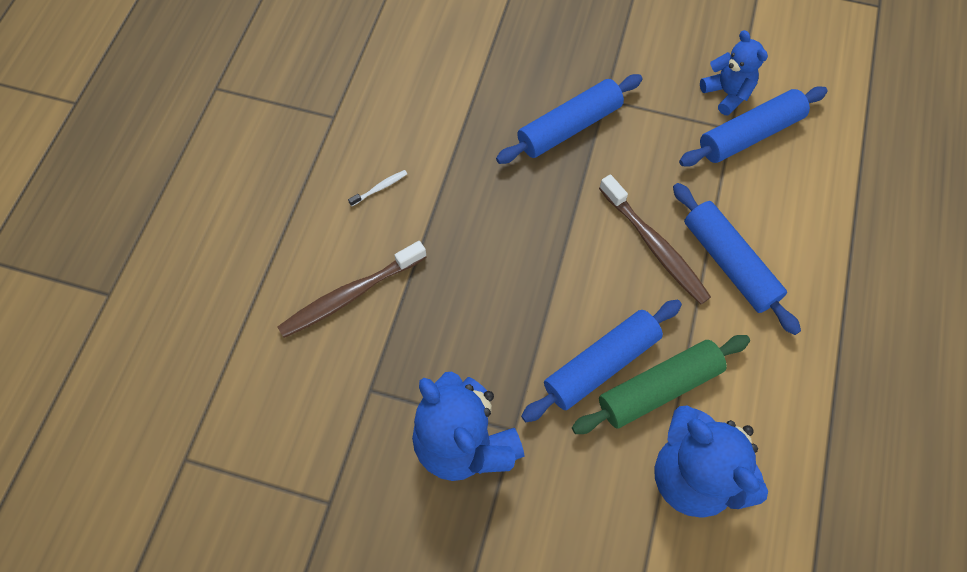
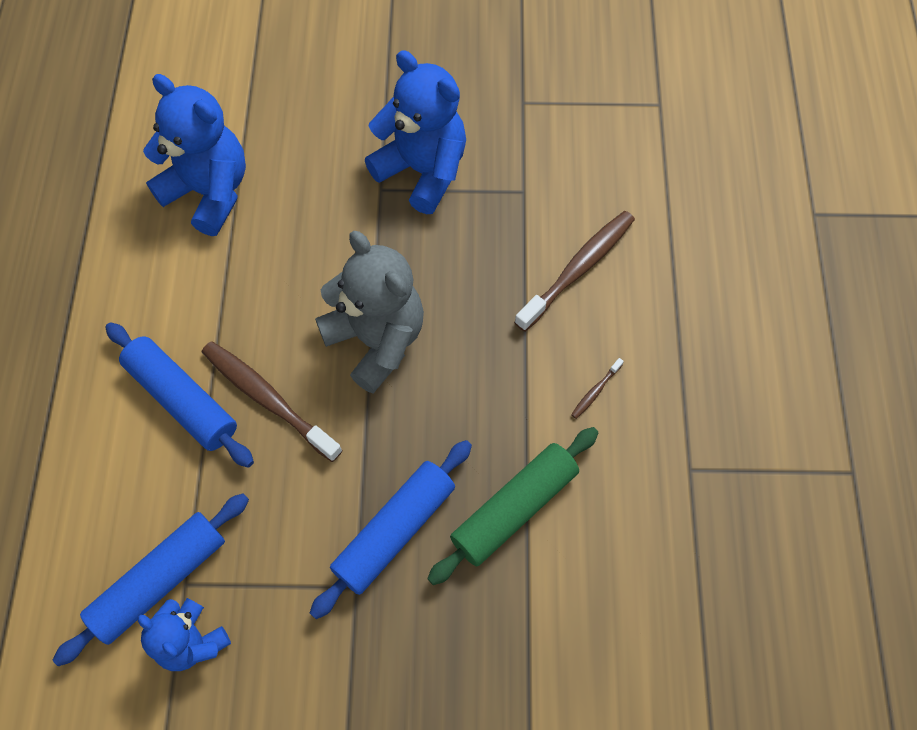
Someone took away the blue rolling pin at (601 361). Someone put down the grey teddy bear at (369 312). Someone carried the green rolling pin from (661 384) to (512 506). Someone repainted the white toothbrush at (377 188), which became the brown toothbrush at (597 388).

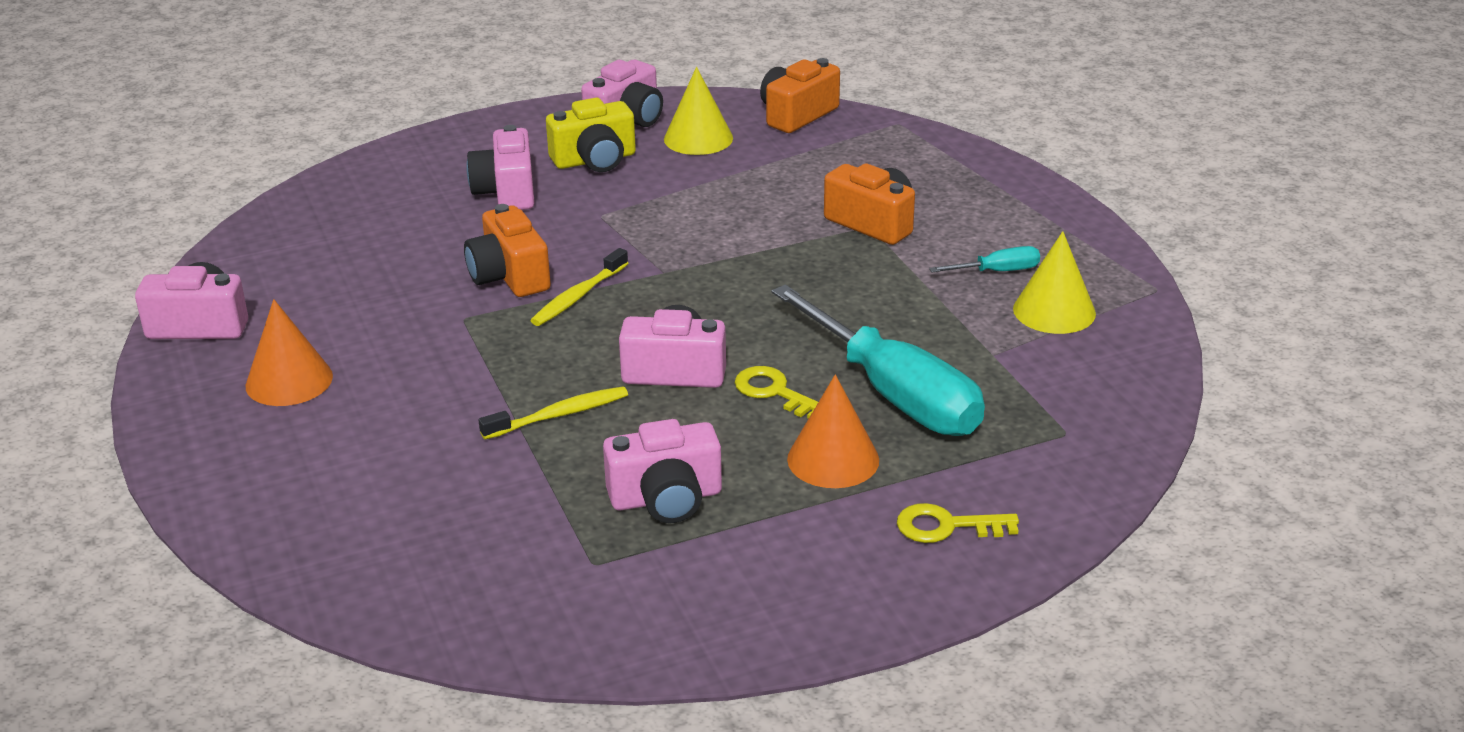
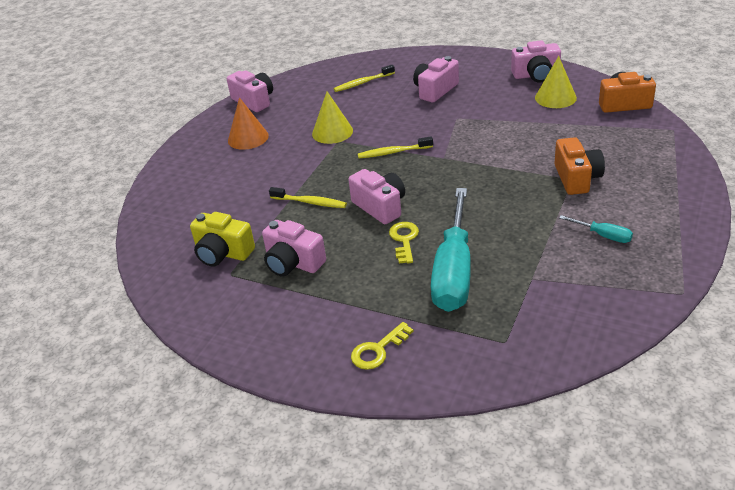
Someone took away the orange camera at (507 250). Someone took away the orange cone at (833 431). Someone put down the yellow toothbrush at (364 78). Someone carried the yellow camera from (591 135) to (222 239). Someone carried the yellow cone from (1054 282) to (332 118). Someone rotated the yellow key at (958 523) by 90 degrees counterclockwise.

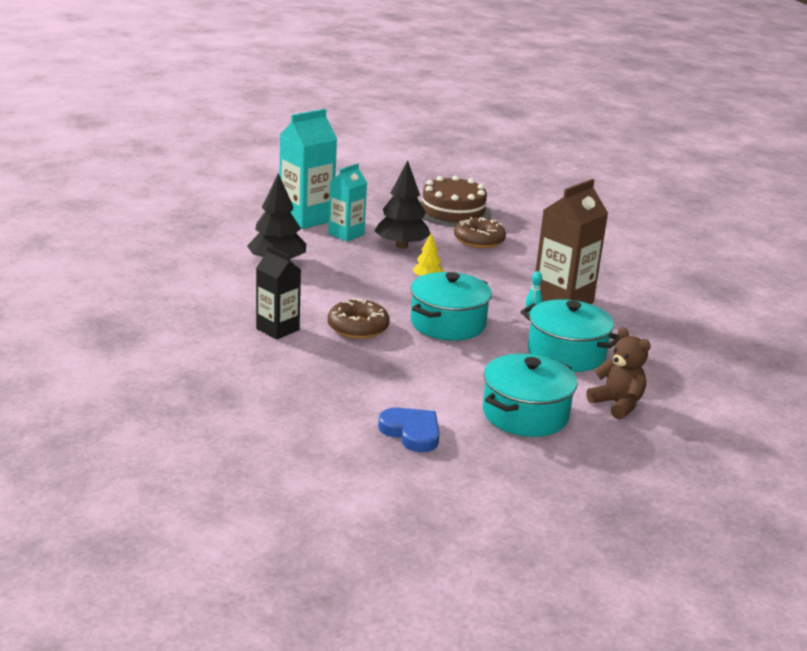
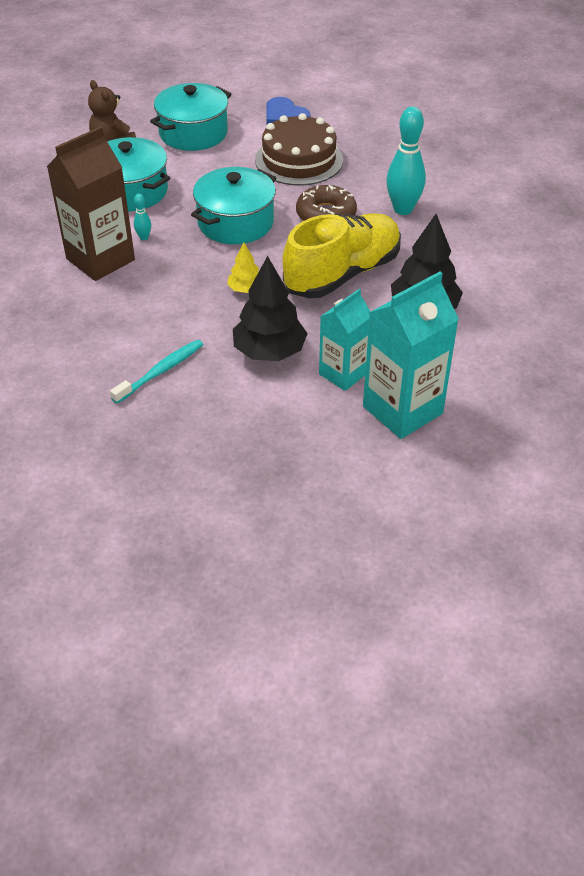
Someone put down the yellow shoe at (341 255). Someone carried the brown cake from (455 201) to (299 149). Someone swapped the black carton at (278 293) for the turquoise bowling pin at (406 160). Someone swapped the brown donut at (480 232) for the turquoise toothbrush at (157 371).

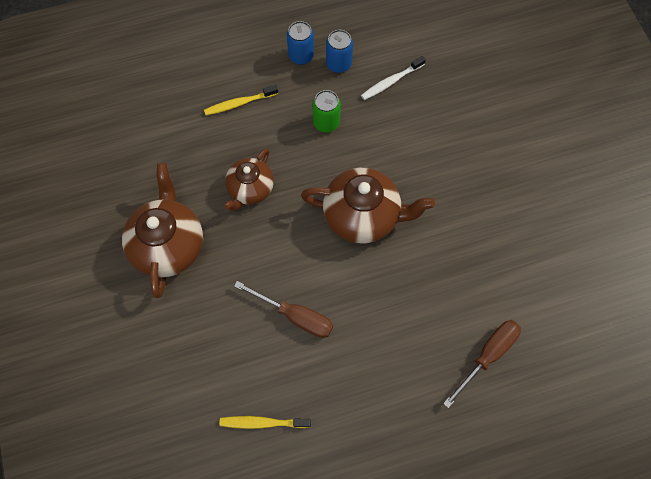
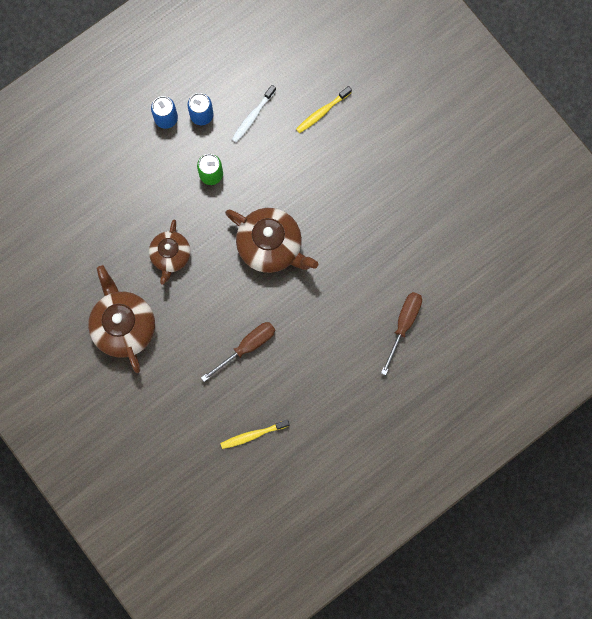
Someone carried the yellow toothbrush from (241 100) to (324 109). Someone rotated the brown screwdriver at (283 309) by 45 degrees counterclockwise. Someone rotated the brown teapot at (368 206) by 45 degrees clockwise.

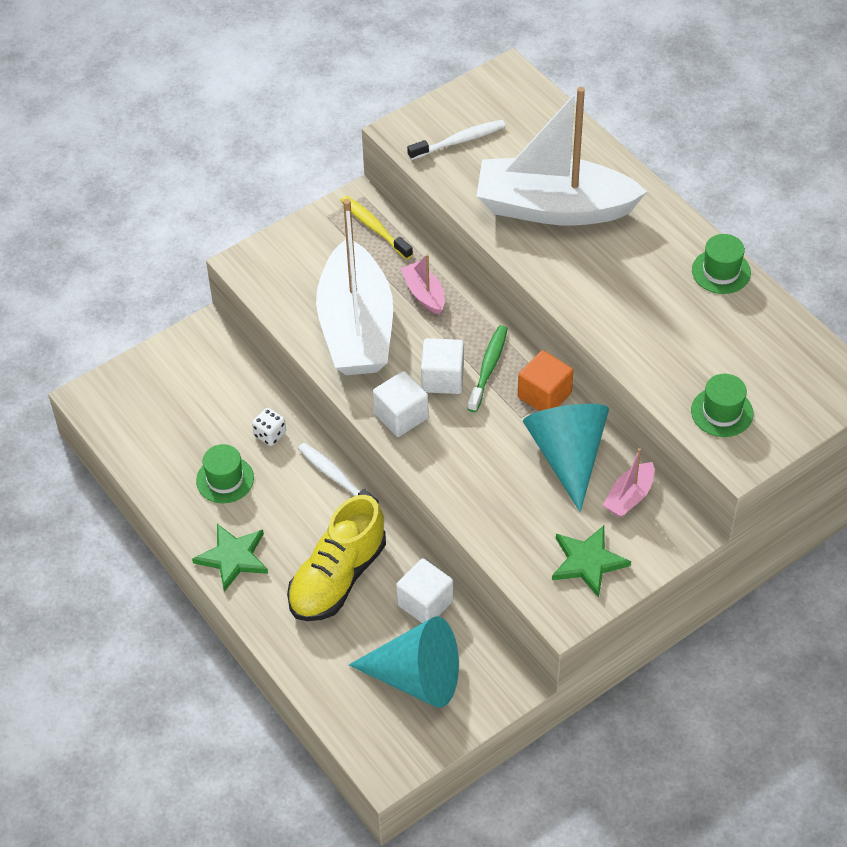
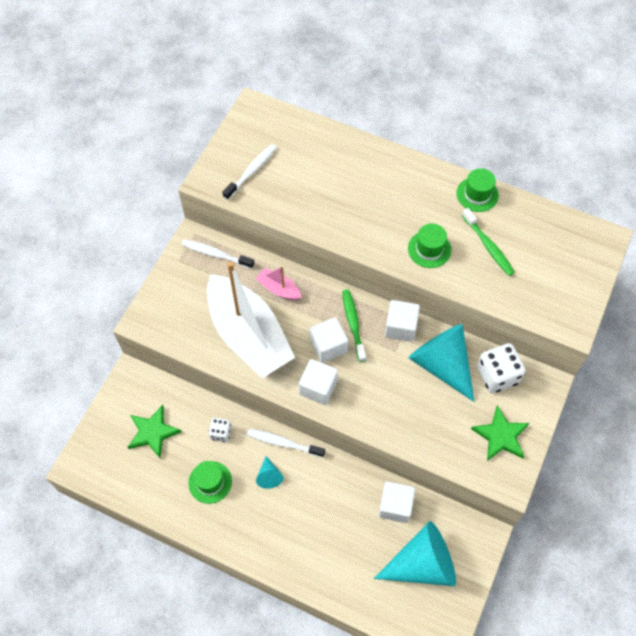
Someone took away the yellow shoe at (336 558). Someone took away the white boat at (562 156). Someone put down the turquoise cone at (269 472). Someone put down the green toothbrush at (488 242). Someone carried the green star from (230 558) to (154 431). Someone carried the green hat from (722 405) to (429 246). Someone swapped the pink boat at (629 483) for the white dice at (501 368). Someone repainted the yellow toothbrush at (376 228), which became the white toothbrush at (218 254). Someone repainted the orange cube at (545 380), which became the white cube at (402 321).

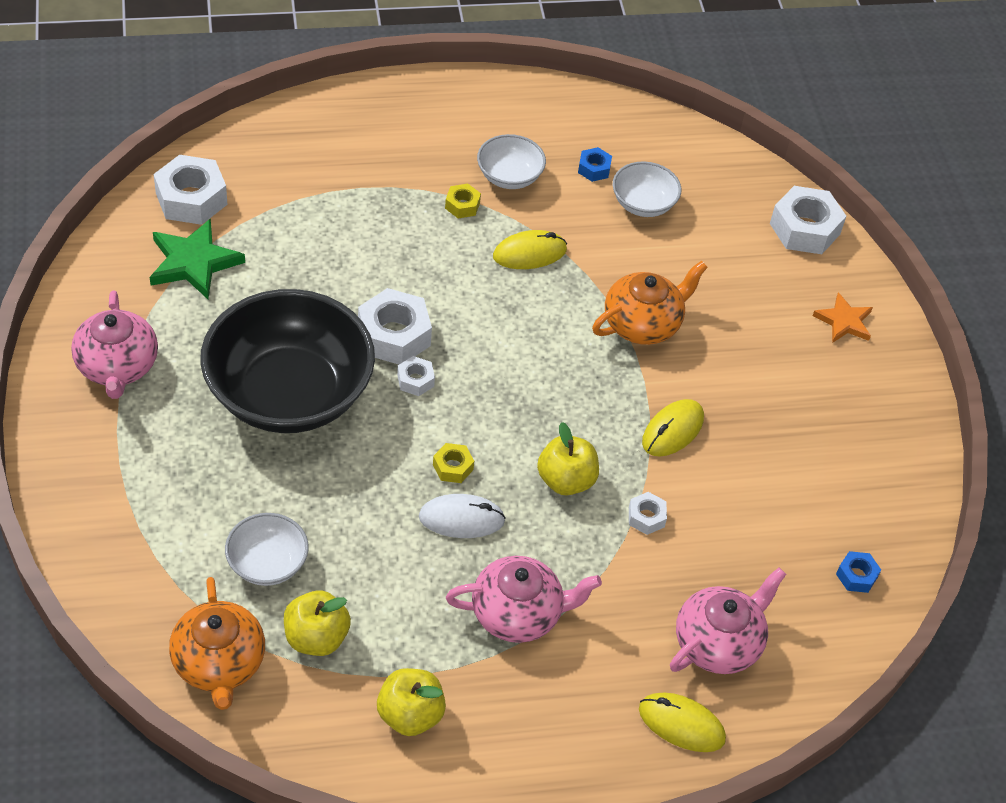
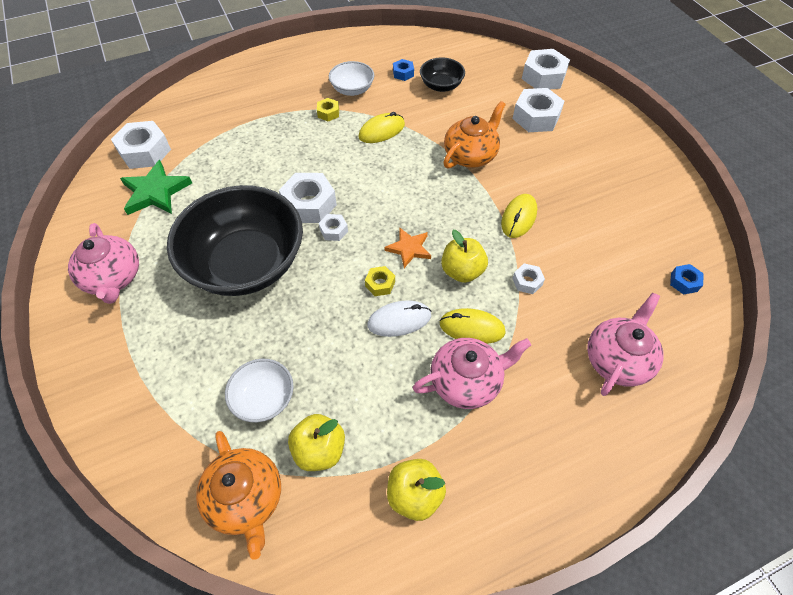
Someone put down the white nut at (538 110). Someone carried the yellow mouse from (682 722) to (472 326). Someone carried the orange star from (843 317) to (407 247). Someone repainted the white bowl at (646 189), which became the black bowl at (442 75).

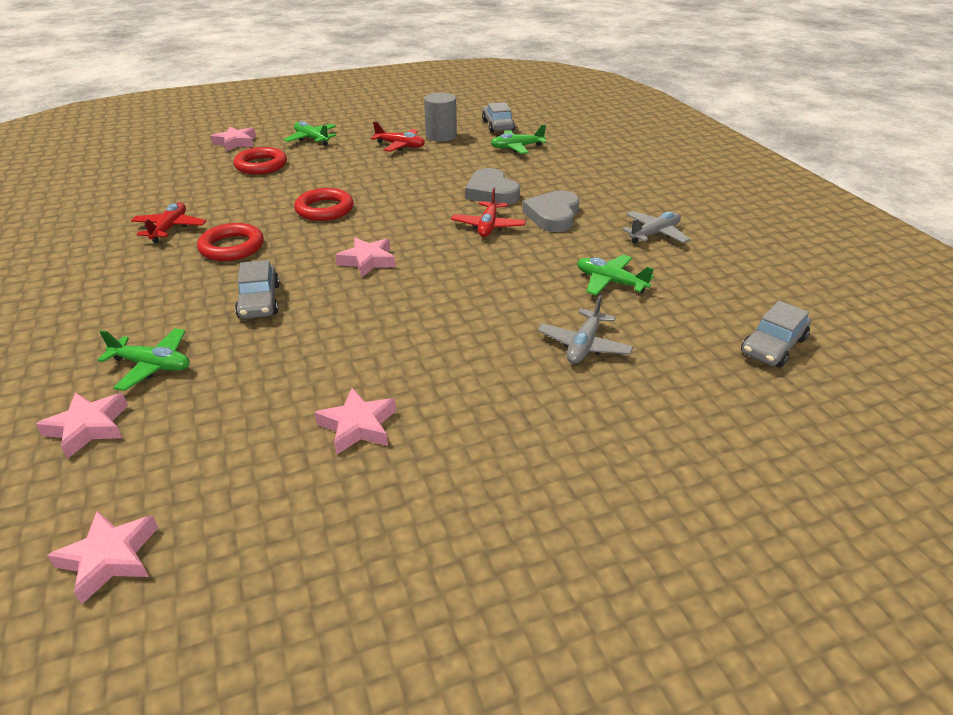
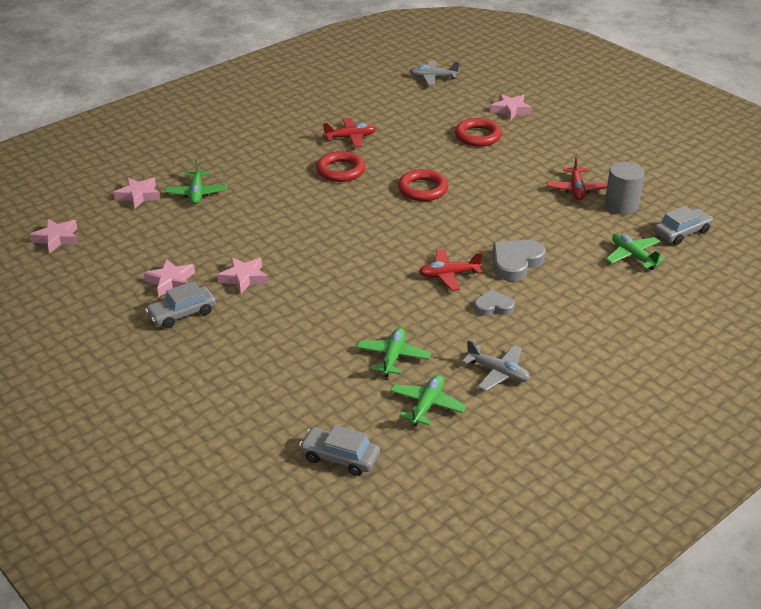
Someone carried the grey car from (257 289) to (180 305). Someone carried the green plane from (309 133) to (428 400). Someone carried the pink star from (365 257) to (242 275). Someone carried the grey plane from (585 329) to (434 73). Someone scaled the grey heart at (551 211) by 0.62.

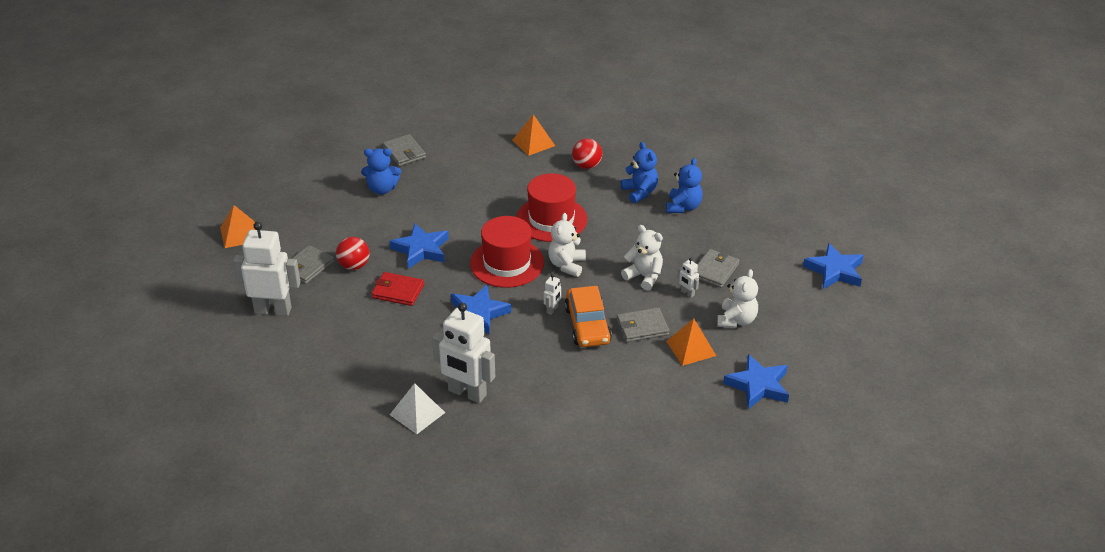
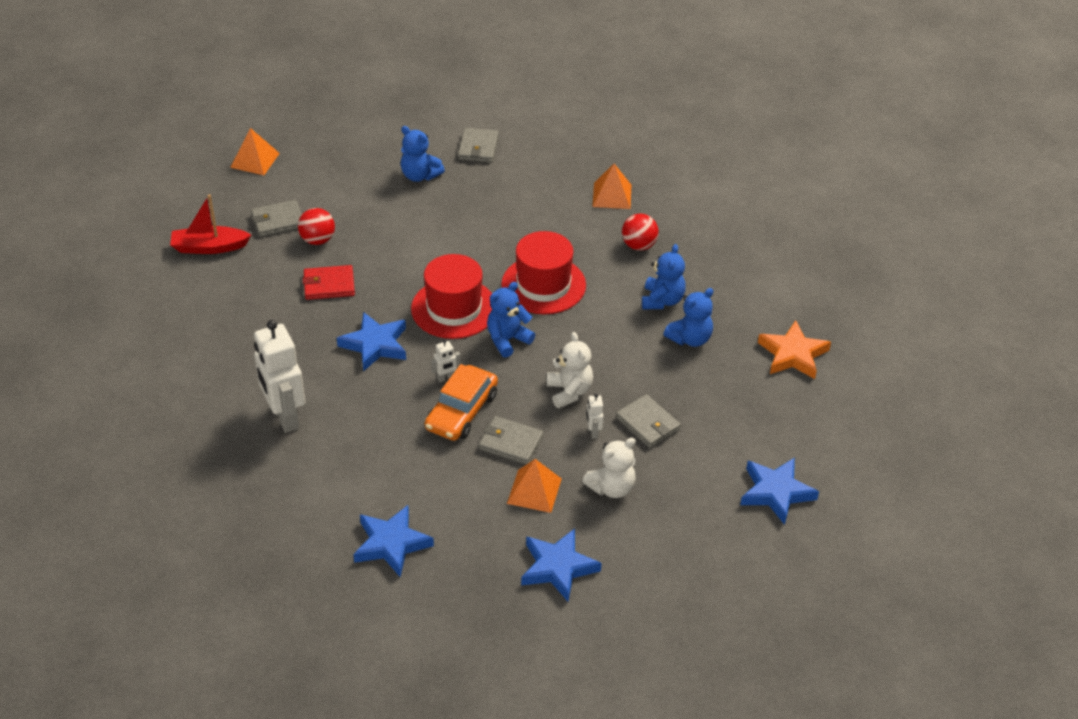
Someone took away the white pyramid at (417 408). Someone put down the orange star at (794 349). Someone carried the blue star from (419 246) to (393 541). Someone swapped the white robot at (267 269) for the red boat at (210 224). Someone repainted the white teddy bear at (567 245), which became the blue teddy bear at (511 320). Someone rotated the red wallet at (397 289) by 60 degrees counterclockwise. Someone rotated the grey wallet at (718 268) by 75 degrees clockwise.

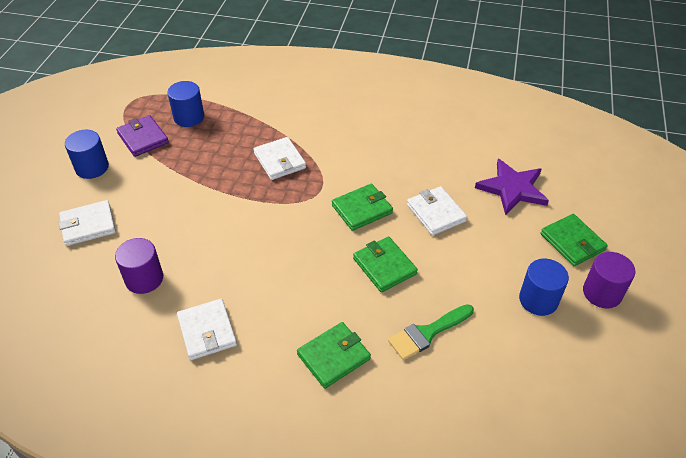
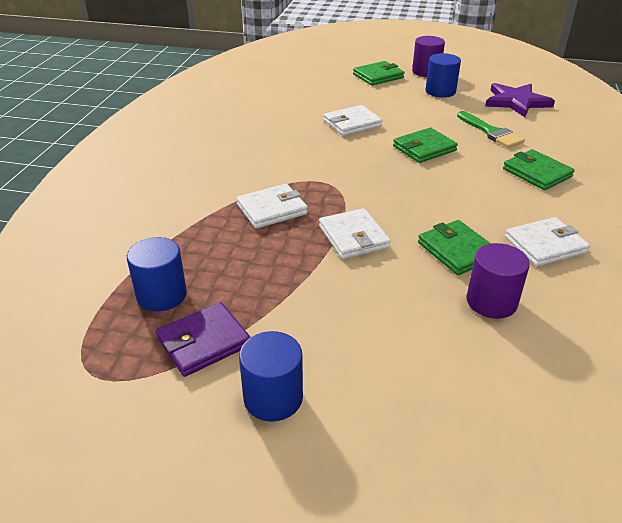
Someone carried the white wallet from (87 223) to (355 233). Someone carried the green wallet from (362 207) to (454 247). Someone carried the purple star from (512 187) to (520 100).

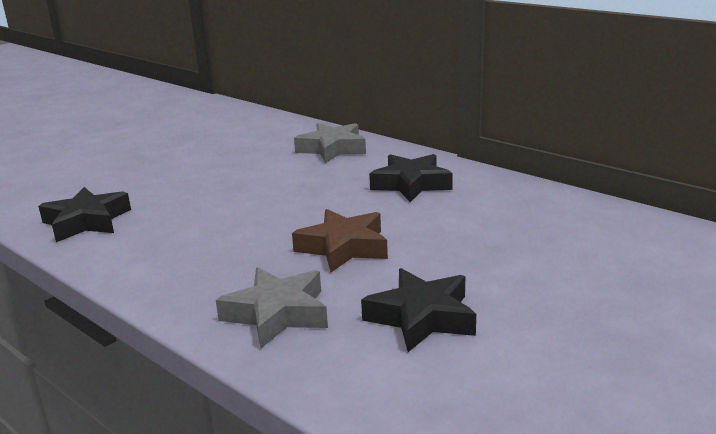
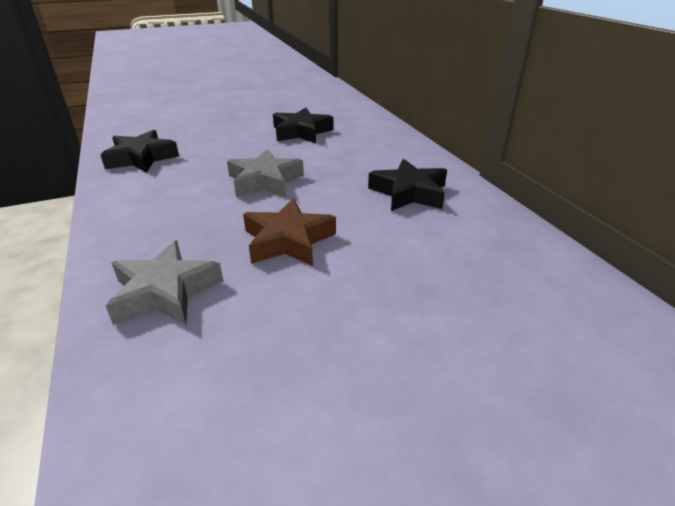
Someone carried the grey star from (330 143) to (265 173). Someone carried the black star from (418 310) to (303 125).

